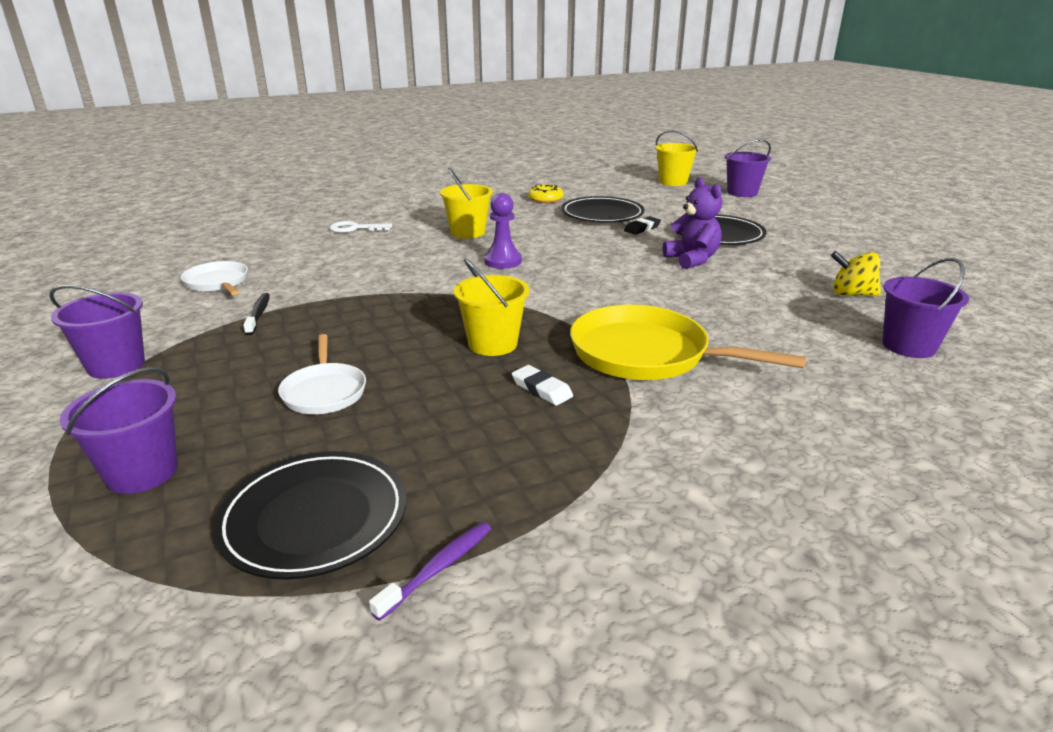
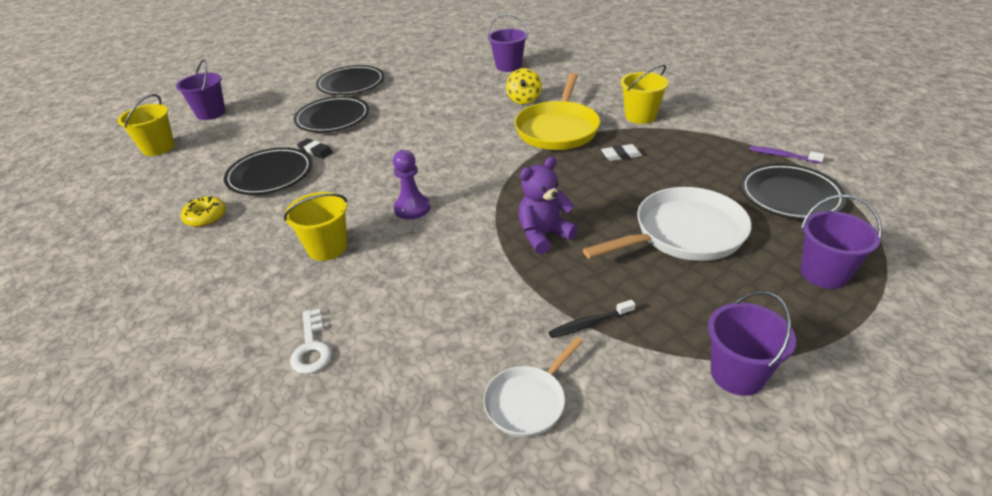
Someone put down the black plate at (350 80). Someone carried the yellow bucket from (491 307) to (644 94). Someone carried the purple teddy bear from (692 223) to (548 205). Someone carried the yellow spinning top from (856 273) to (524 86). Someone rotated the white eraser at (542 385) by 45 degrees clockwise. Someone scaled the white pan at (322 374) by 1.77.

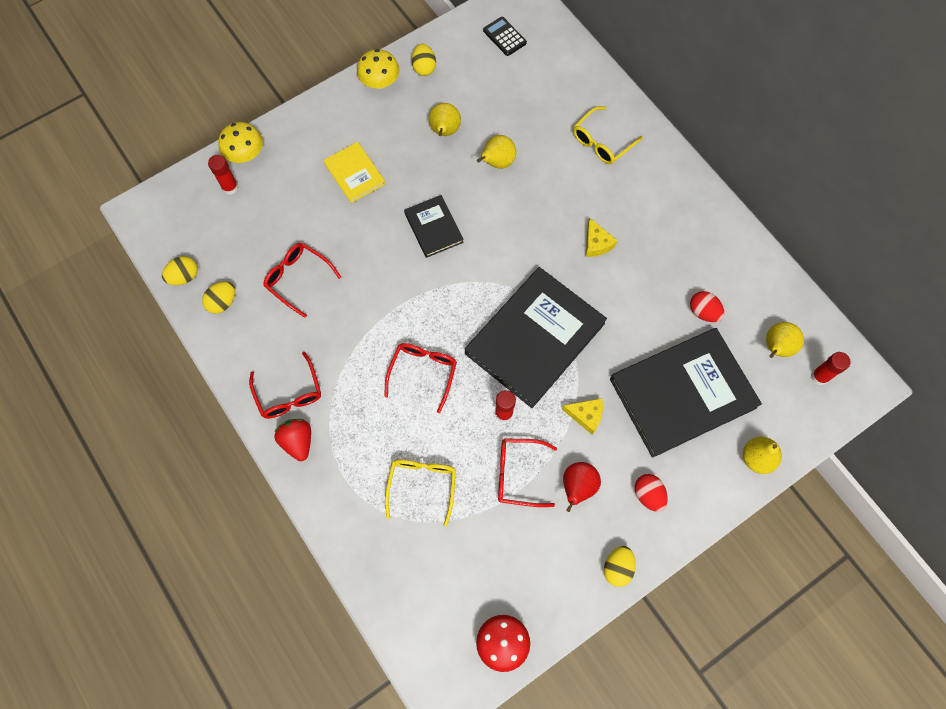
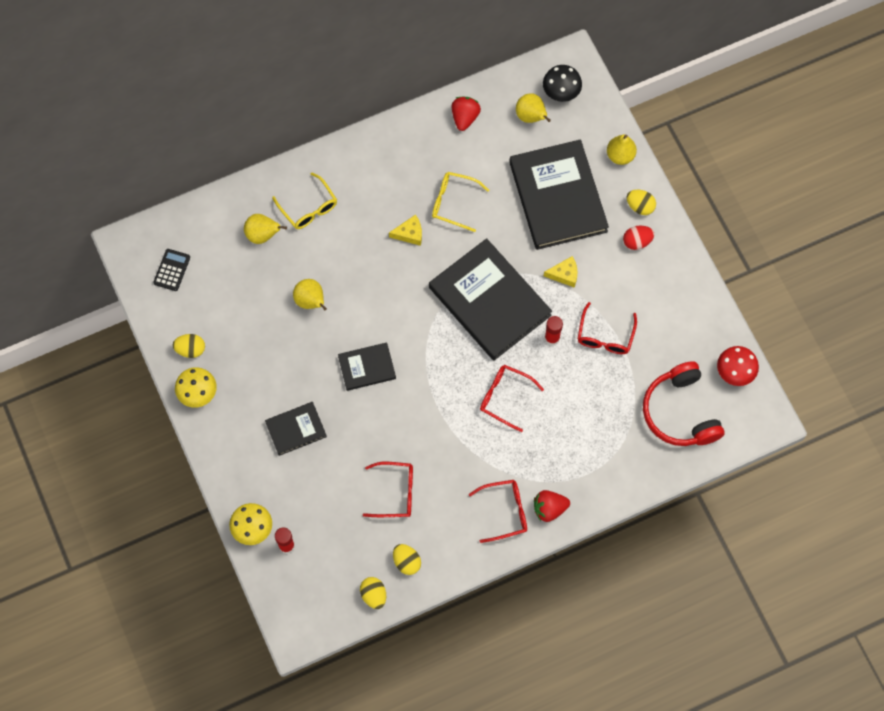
Someone took away the red pear at (582 487). Someone took away the red egg at (707 306). Someone put down the red strawberry at (466 114). Someone put down the red headphones at (684 403). Someone carried the yellow glasses from (420 493) to (460 202). Someone carried the yellow pear from (445 119) to (265 229). Someone carried the yellow egg from (620 566) to (641 202). Someone swapped the red glue stick at (831 368) for the black mushroom at (562 83). Someone repainted the yellow book at (354 172), which became the black book at (296 429). Someone rotated the red glasses at (302 280) by 135 degrees counterclockwise. Someone rotated the black calculator at (505 36) by 135 degrees clockwise. Someone rotated the yellow cheese at (582 416) by 60 degrees clockwise.

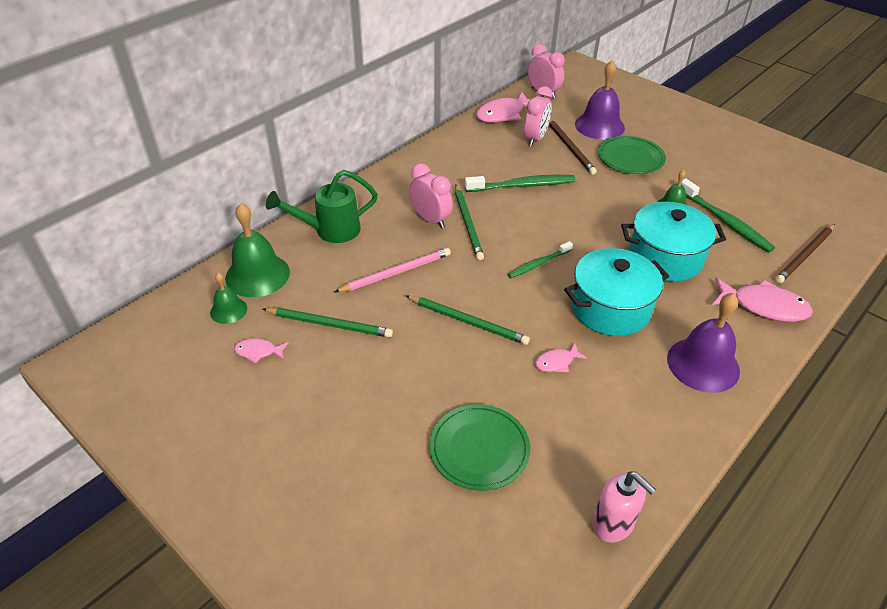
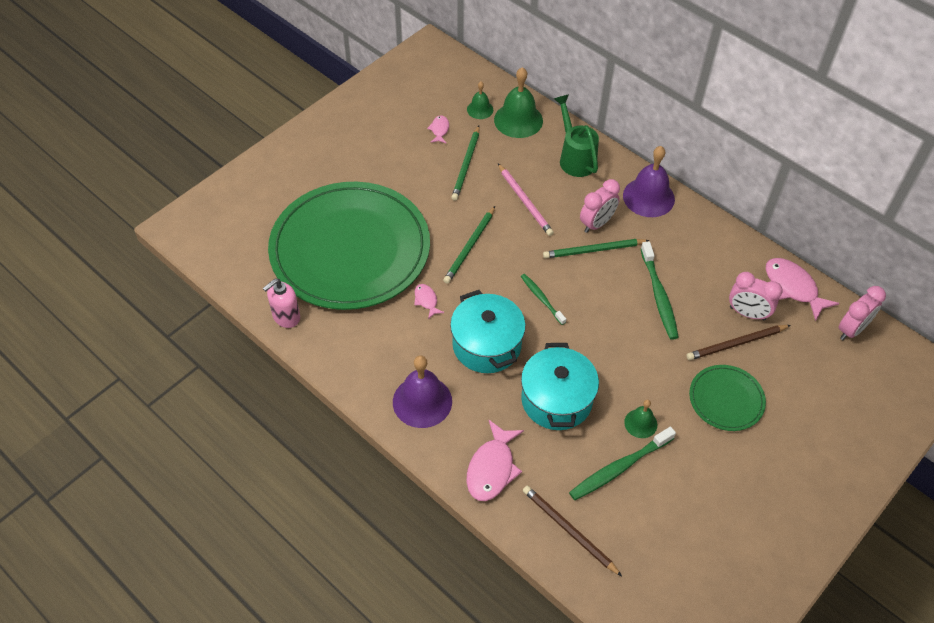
Someone carried the purple bell from (600 100) to (649 181). Someone scaled the green plate at (480 447) by 2.33.

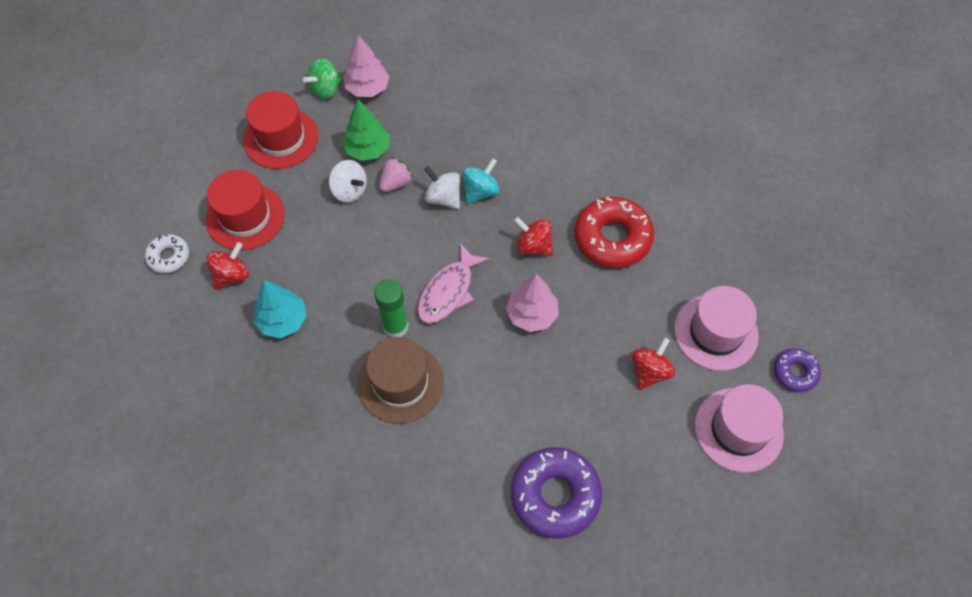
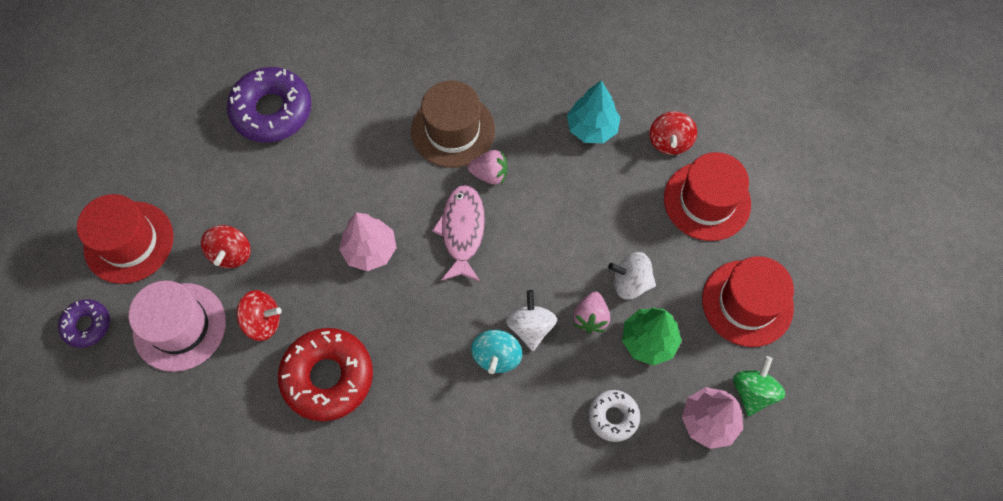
Someone carried the white donut from (167 253) to (614 416). Someone carried the red spinning top from (533 236) to (259 315). Someone swapped the green glue stick at (391 308) for the pink strawberry at (488 167). Someone repainted the pink hat at (739 428), which became the red hat at (125 239). Someone rotated the white spinning top at (442 187) by 105 degrees counterclockwise.

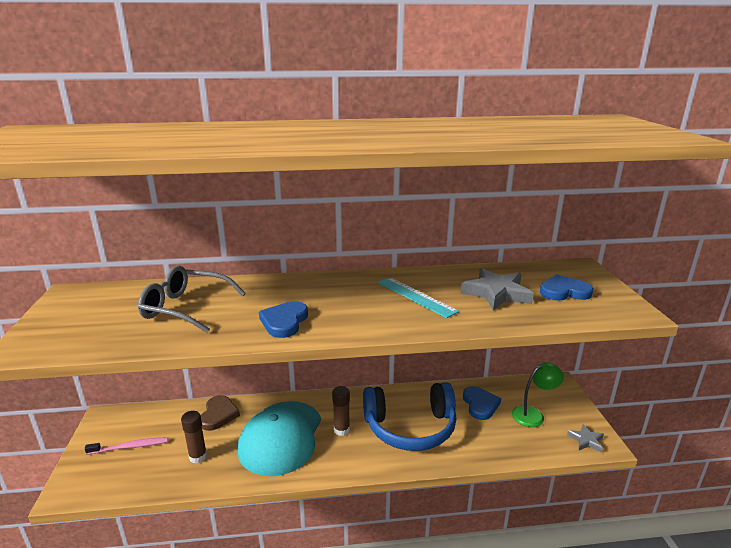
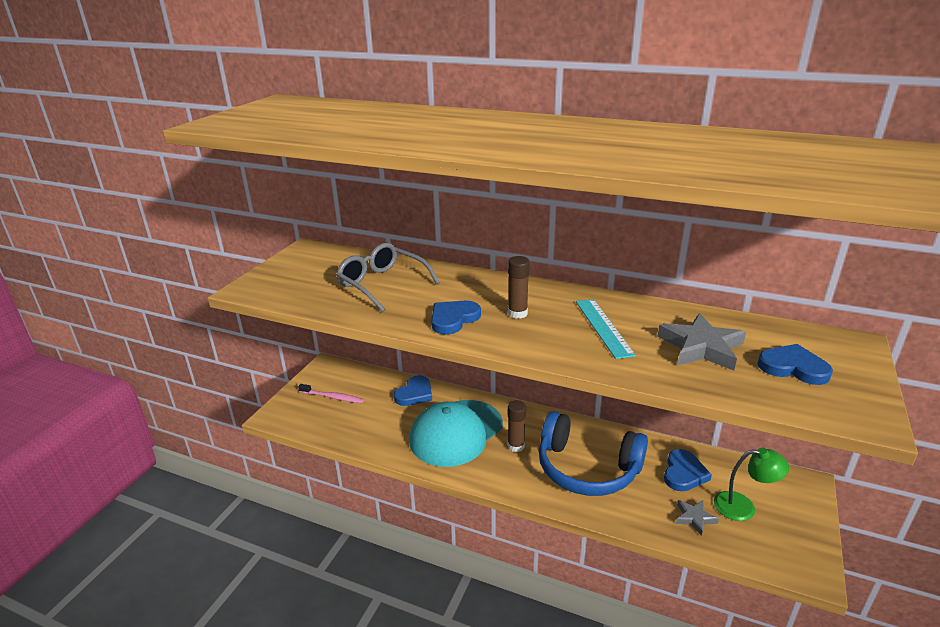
Someone carried the brown glue stick from (194 437) to (519 287). Someone carried the grey star from (585 438) to (697 518). Someone repainted the brown heart at (220 413), which became the blue heart at (413 390).

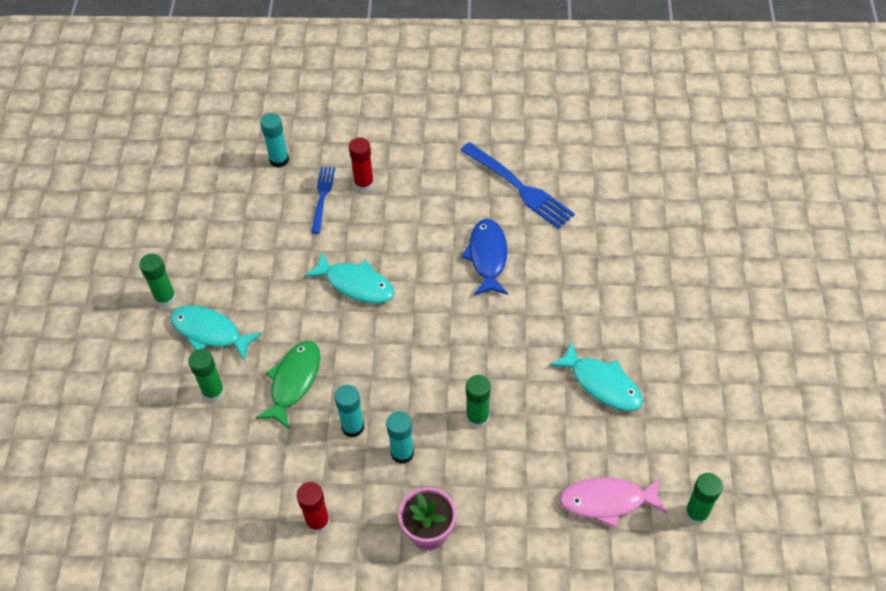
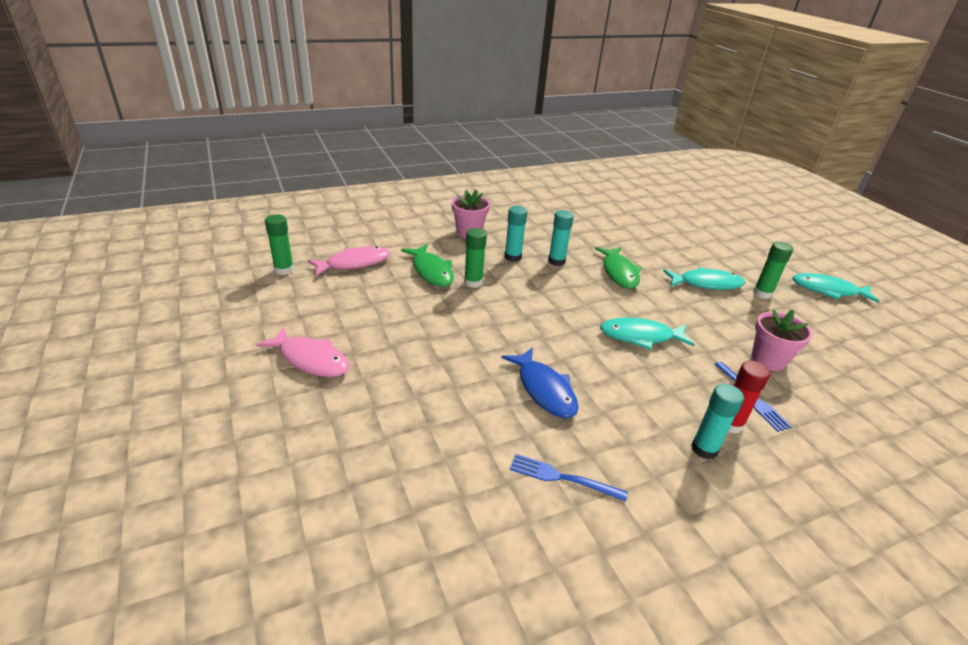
Someone took away the green glue stick at (206 375). Someone took away the red glue stick at (313 508). Someone put down the pink fish at (302 351). Someone put down the green fish at (427 265). Someone put down the pink flower pot at (782 340). Someone carried the turquoise glue stick from (274 140) to (717 422). Someone carried the turquoise fish from (596 376) to (836 288). Someone scaled the blue fork at (517 185) by 0.61.

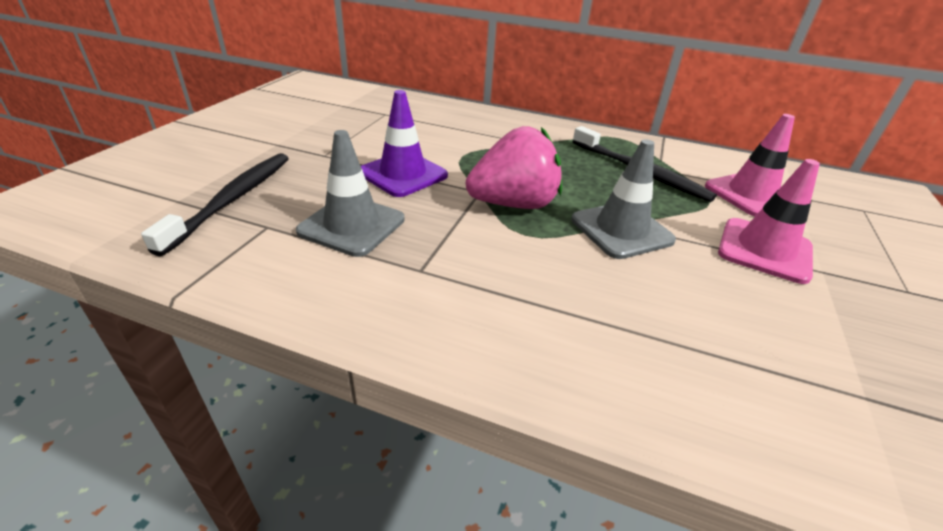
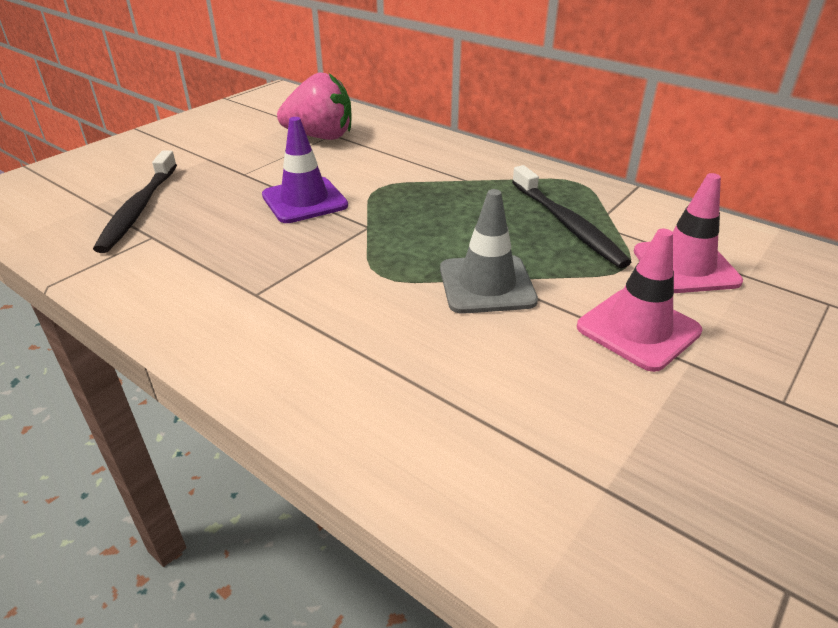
Someone took away the grey traffic cone at (350 193). Someone carried the pink strawberry from (514 167) to (314 106). Someone rotated the black toothbrush at (215 204) by 150 degrees clockwise.

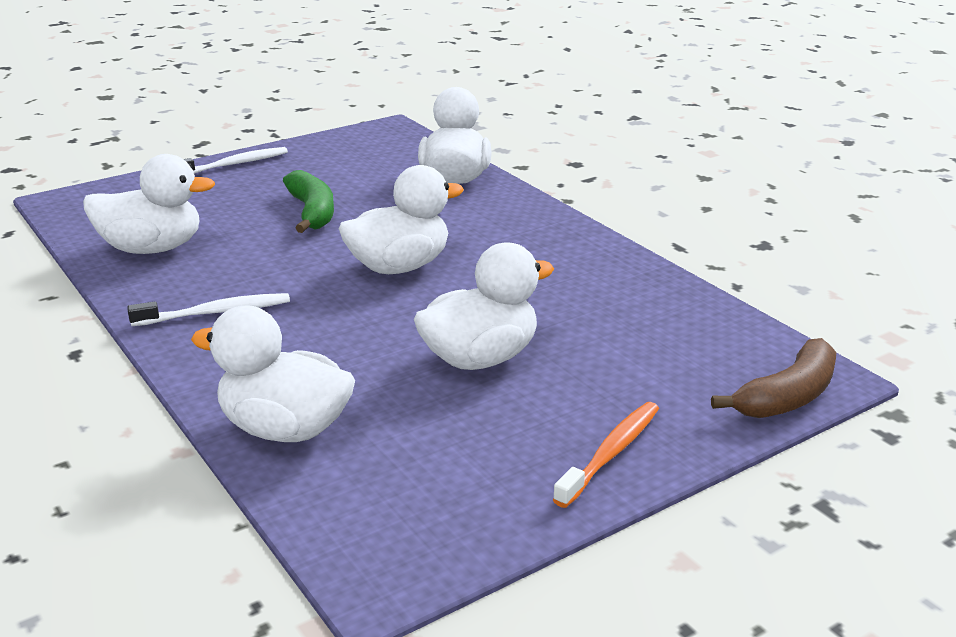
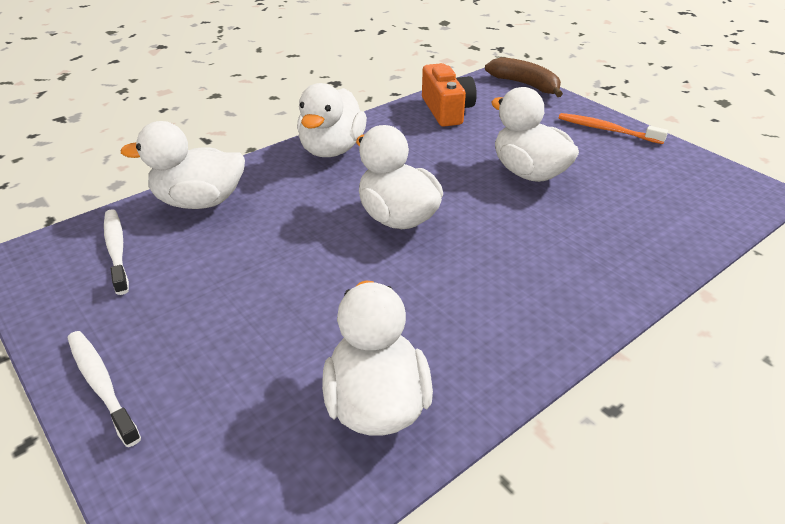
Someone took away the green banana at (308 201). Someone put down the orange camera at (449 95). Someone carried the white toothbrush from (208 309) to (116 252). Someone carried the white duck from (273 373) to (332 120).

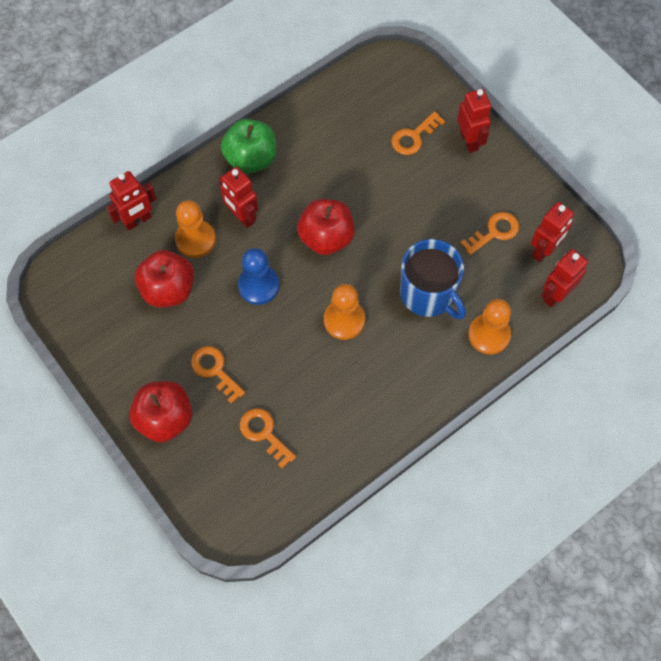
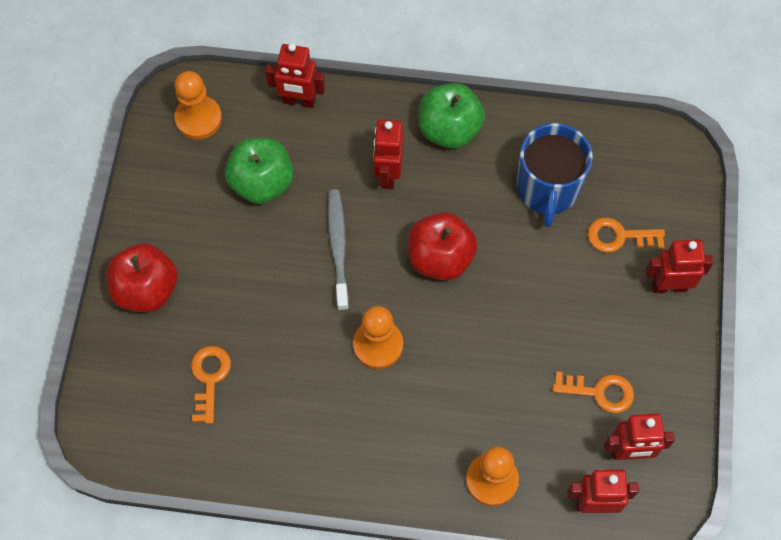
Someone took away the orange key at (218 375). Someone carried the orange pawn from (195 229) to (198 105). Someone carried the blue mug from (433 279) to (555 175). Someone swapped the blue pawn at (258 276) for the grey toothbrush at (338 250). Someone repainted the red apple at (164 278), which became the green apple at (259 171). Someone rotated the red robot at (474 121) by 120 degrees counterclockwise.

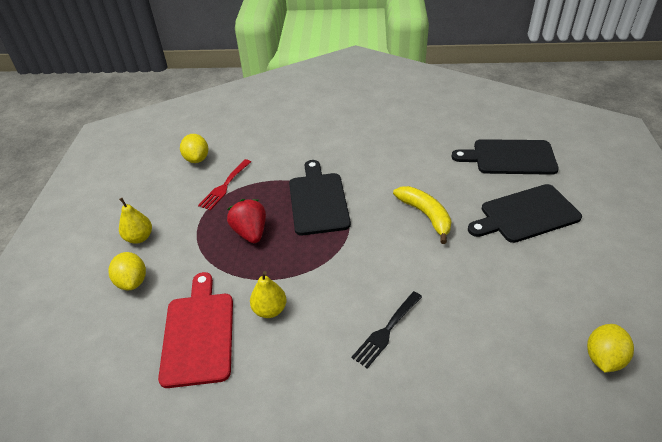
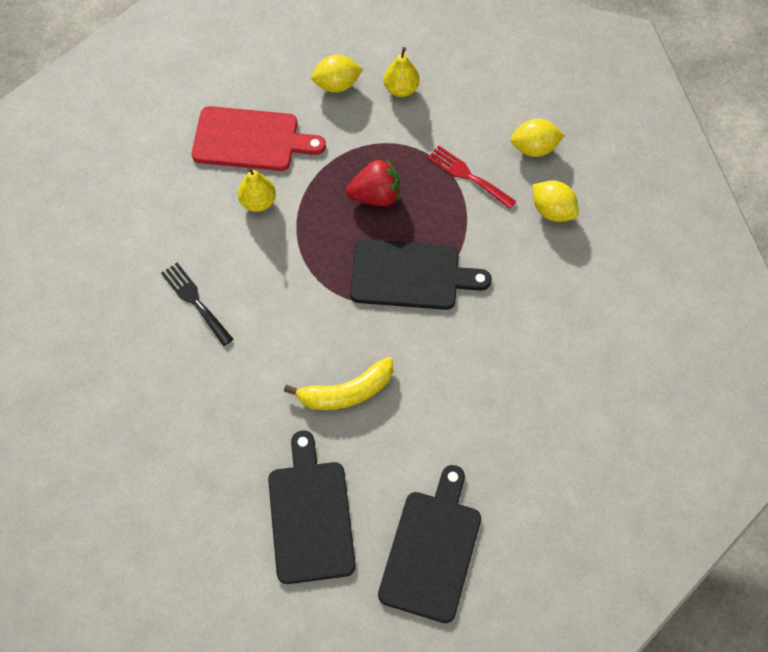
Someone carried the yellow lemon from (610 348) to (556 201).

